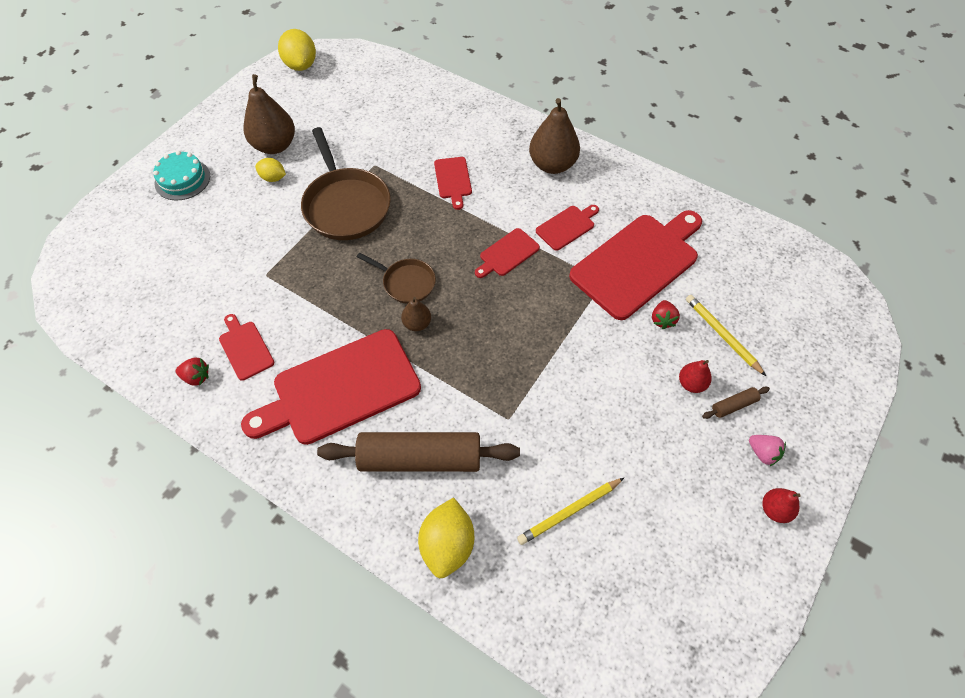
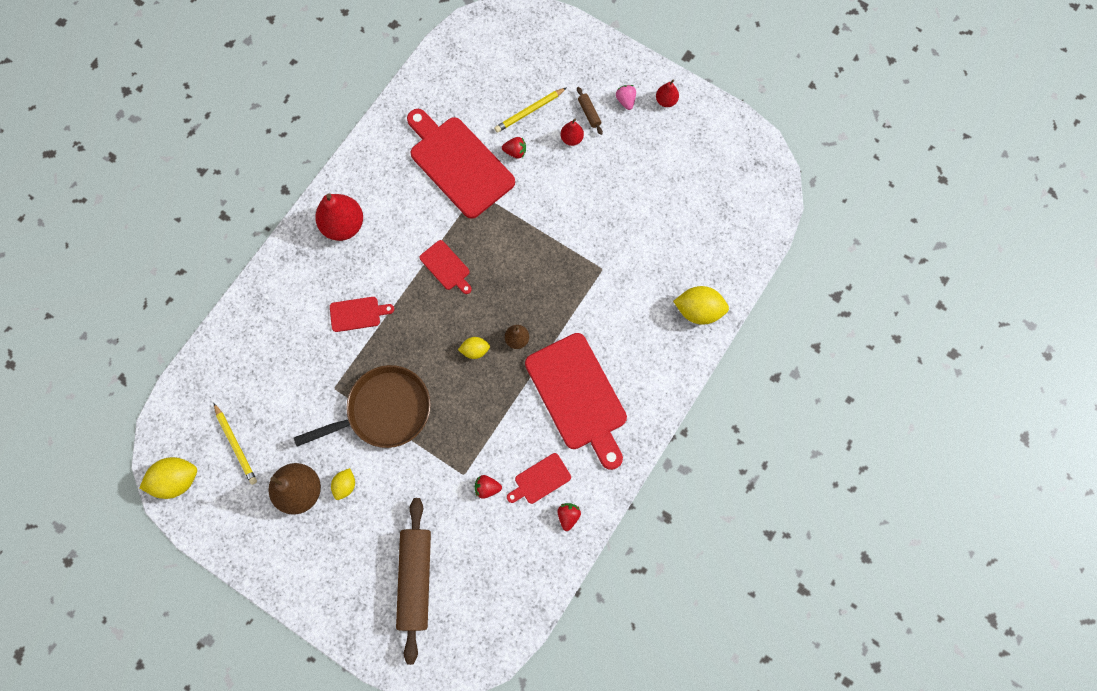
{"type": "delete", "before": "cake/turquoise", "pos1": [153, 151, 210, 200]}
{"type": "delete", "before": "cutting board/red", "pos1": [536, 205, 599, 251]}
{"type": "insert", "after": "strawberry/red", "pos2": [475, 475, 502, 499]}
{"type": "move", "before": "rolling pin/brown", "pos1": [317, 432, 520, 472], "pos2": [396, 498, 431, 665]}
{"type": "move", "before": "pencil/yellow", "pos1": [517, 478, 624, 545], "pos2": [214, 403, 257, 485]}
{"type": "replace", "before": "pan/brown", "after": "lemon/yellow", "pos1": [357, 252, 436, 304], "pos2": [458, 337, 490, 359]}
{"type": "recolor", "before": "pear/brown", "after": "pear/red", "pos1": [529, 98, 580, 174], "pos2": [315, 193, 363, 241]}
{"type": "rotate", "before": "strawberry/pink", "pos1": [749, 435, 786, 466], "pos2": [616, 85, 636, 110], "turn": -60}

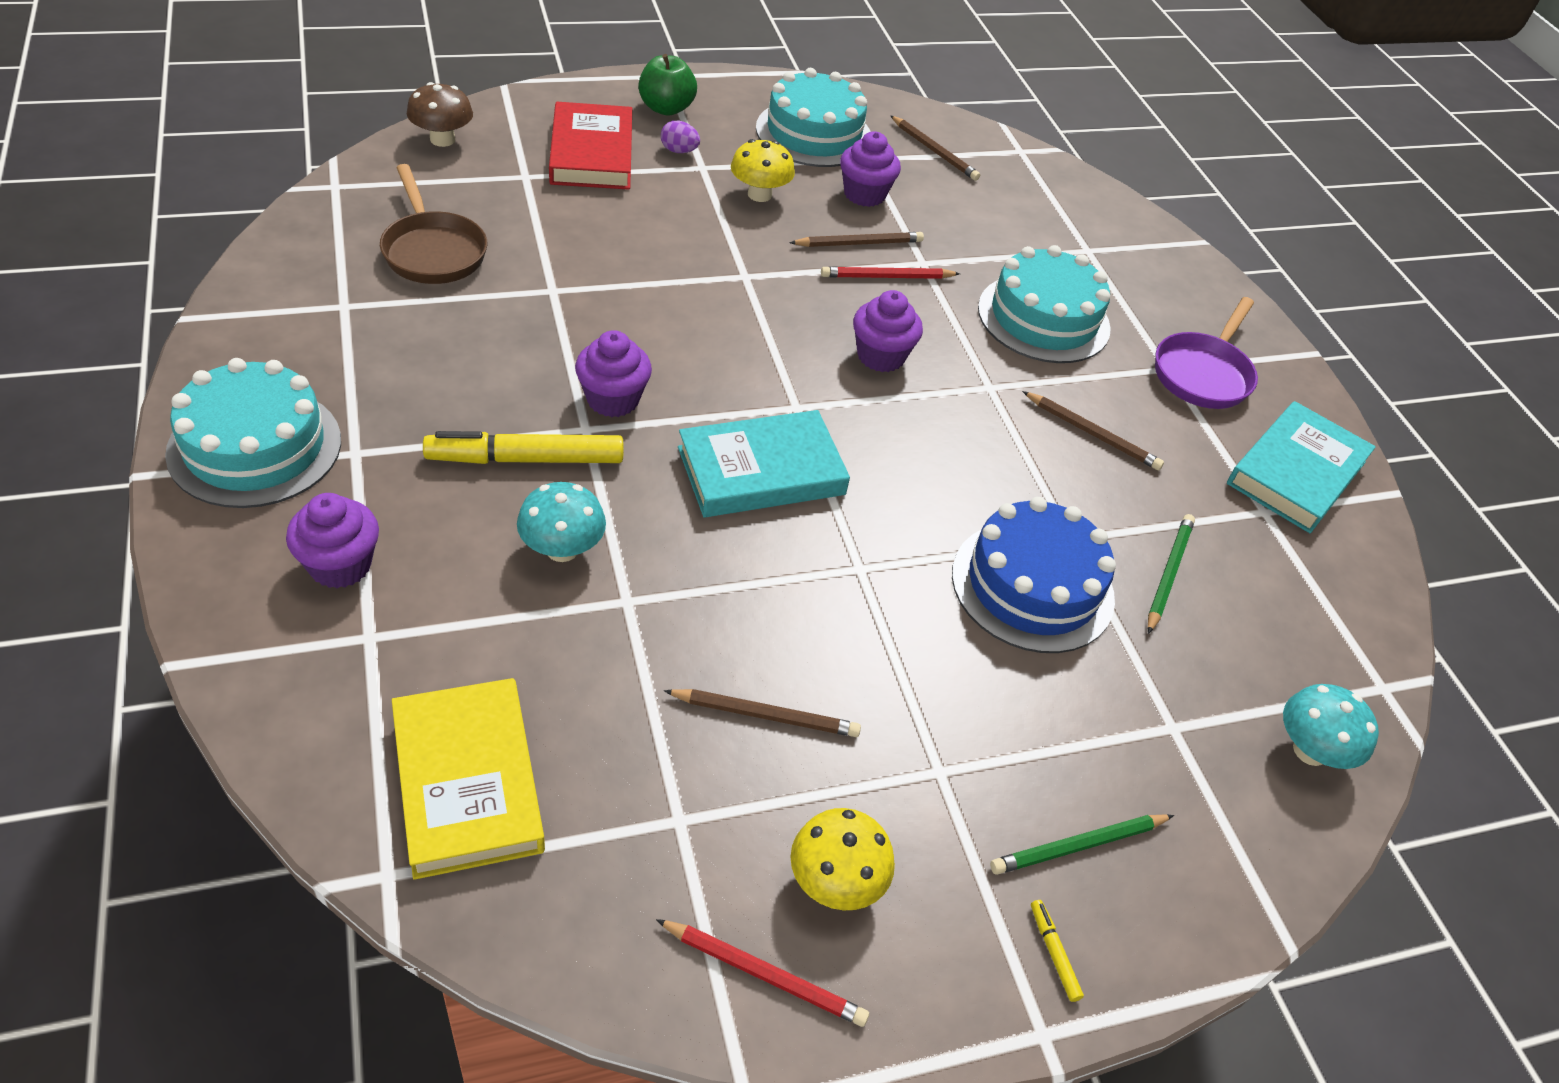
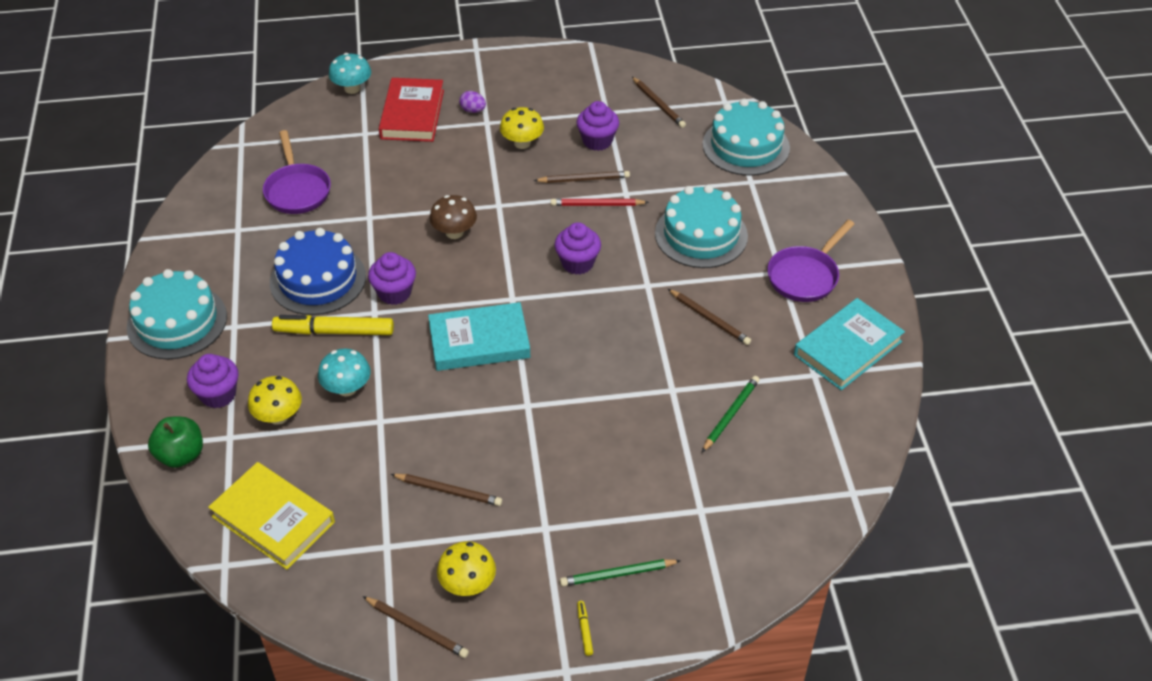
{"type": "insert", "after": "mushroom/yellow", "pos2": [248, 376, 302, 425]}
{"type": "move", "before": "mushroom/brown", "pos1": [407, 82, 473, 147], "pos2": [430, 195, 477, 239]}
{"type": "move", "before": "apple/green", "pos1": [638, 54, 697, 116], "pos2": [148, 416, 203, 468]}
{"type": "move", "before": "cake/turquoise", "pos1": [756, 68, 871, 167], "pos2": [703, 99, 790, 176]}
{"type": "move", "before": "cake/blue", "pos1": [952, 497, 1116, 653], "pos2": [270, 228, 366, 315]}
{"type": "move", "before": "mushroom/turquoise", "pos1": [1283, 684, 1379, 769], "pos2": [329, 53, 371, 94]}
{"type": "recolor", "before": "pan/brown", "after": "pan/purple", "pos1": [380, 164, 487, 284], "pos2": [263, 130, 331, 214]}
{"type": "recolor", "before": "pencil/red", "after": "pencil/brown", "pos1": [656, 919, 869, 1027], "pos2": [363, 596, 469, 658]}
{"type": "rotate", "before": "book/yellow", "pos1": [392, 678, 545, 880], "pos2": [208, 462, 335, 570], "turn": -45}

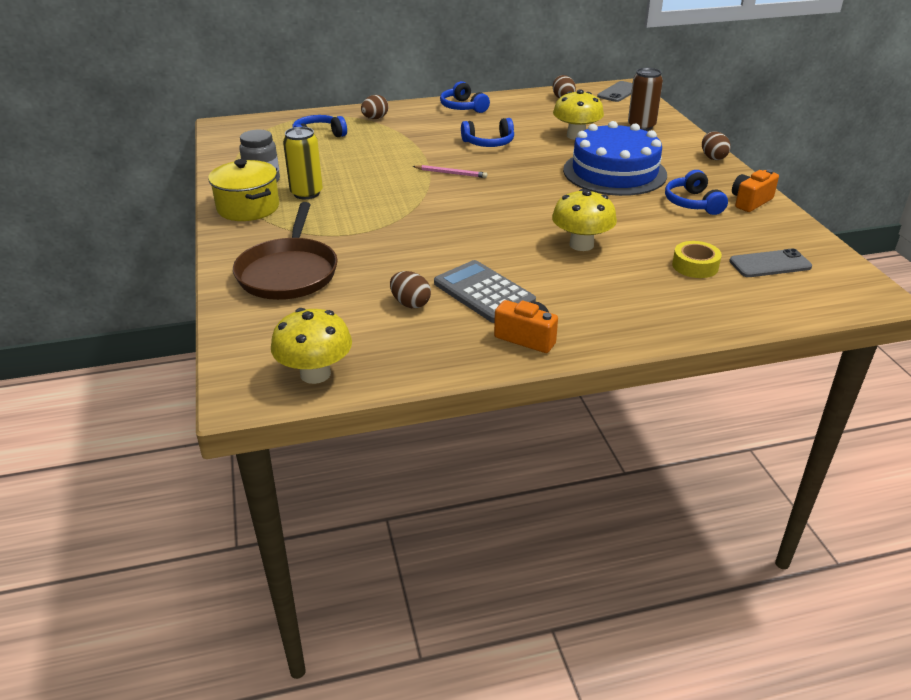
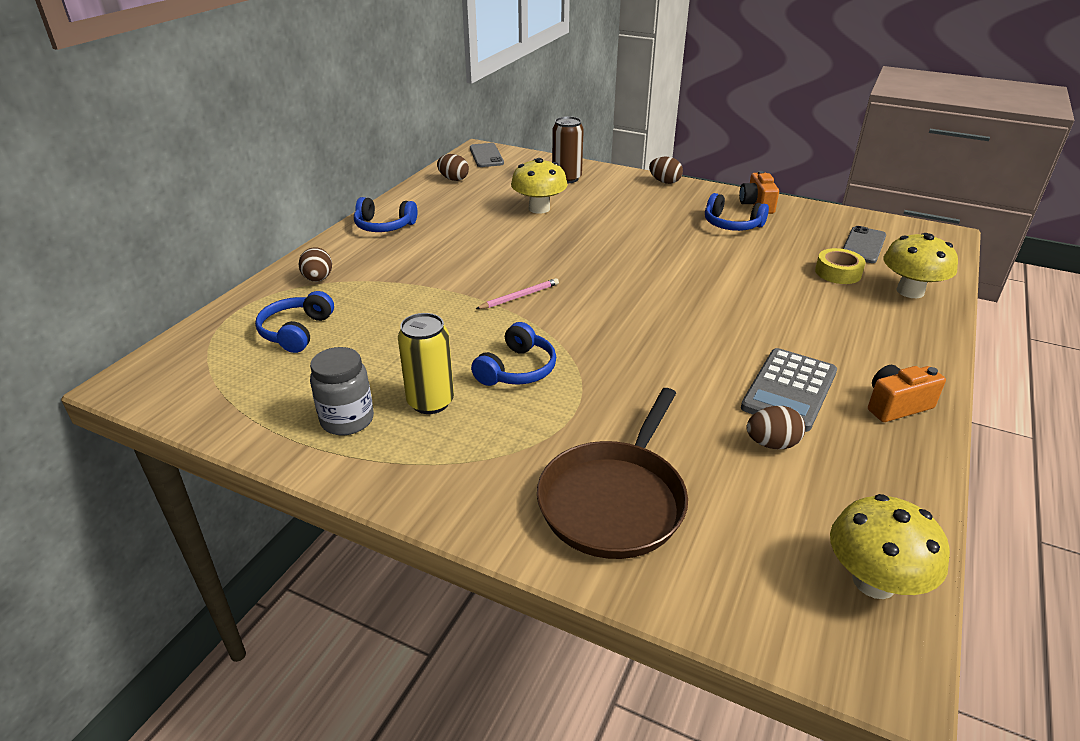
{"type": "delete", "before": "pot/yellow", "pos1": [208, 159, 279, 221]}
{"type": "delete", "before": "cake/blue", "pos1": [563, 121, 667, 196]}
{"type": "move", "before": "headphones/blue", "pos1": [461, 118, 514, 147], "pos2": [471, 322, 556, 386]}
{"type": "move", "before": "mushroom/yellow", "pos1": [552, 189, 617, 251], "pos2": [883, 233, 958, 298]}
{"type": "rotate", "before": "pan/brown", "pos1": [233, 202, 338, 300], "pos2": [537, 388, 688, 559], "turn": 75}
{"type": "rotate", "before": "calculator/grey", "pos1": [434, 260, 536, 323], "pos2": [741, 348, 837, 432], "turn": -60}

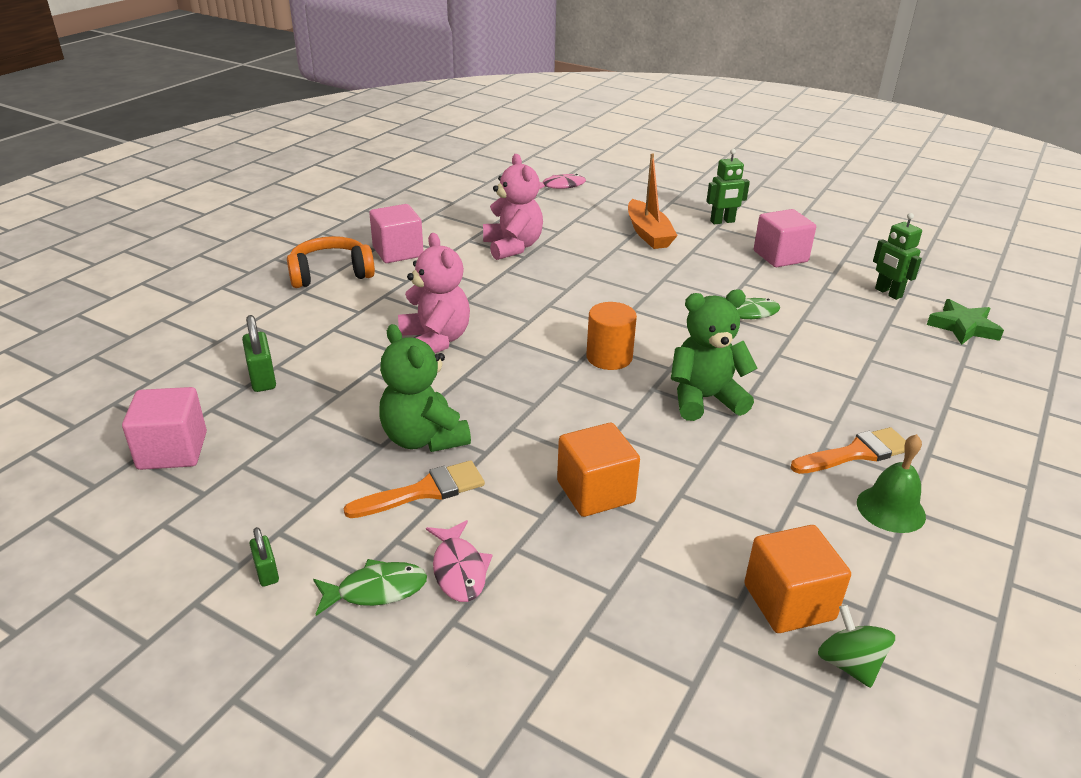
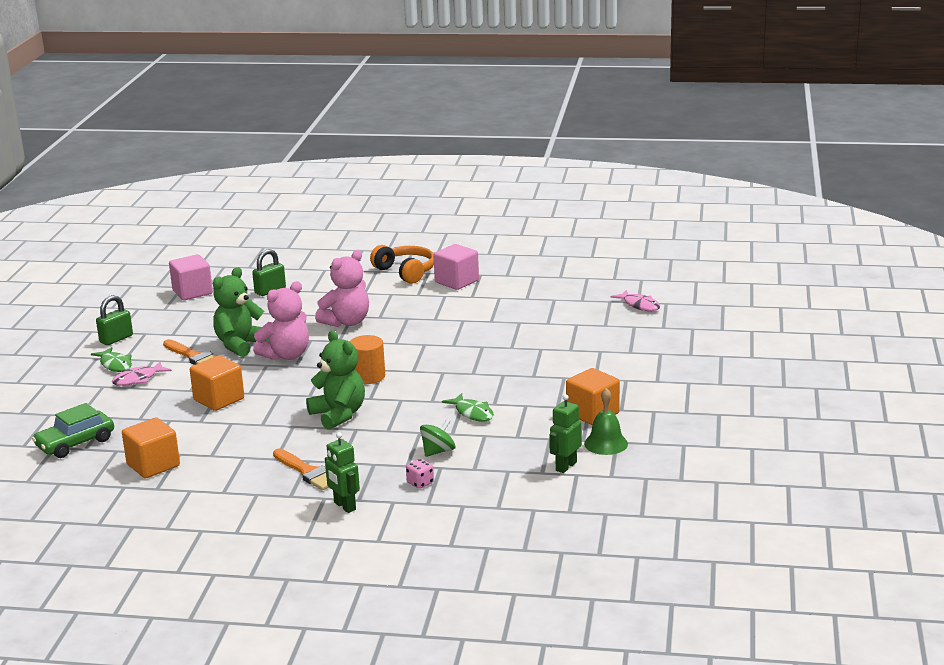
{"type": "delete", "before": "boat/orange", "pos1": [628, 154, 678, 249]}
{"type": "delete", "before": "star/green", "pos1": [927, 299, 1004, 345]}
{"type": "insert", "after": "car/green", "pos2": [32, 403, 114, 458]}
{"type": "insert", "after": "dice/pink", "pos2": [406, 459, 434, 489]}
{"type": "move", "before": "teddy bear/pink", "pos1": [483, 154, 543, 260], "pos2": [253, 281, 309, 361]}
{"type": "move", "before": "robot/green", "pos1": [706, 149, 750, 224], "pos2": [325, 432, 360, 513]}
{"type": "move", "before": "spinning top/green", "pos1": [818, 605, 895, 688], "pos2": [420, 418, 456, 457]}
{"type": "move", "before": "bell/green", "pos1": [857, 434, 926, 533], "pos2": [584, 388, 628, 455]}
{"type": "recolor", "before": "cube/pink", "after": "cube/orange", "pos1": [754, 209, 816, 267], "pos2": [566, 368, 620, 425]}
{"type": "resize", "before": "padlock/green", "pos1": [250, 527, 279, 587], "pos2": [96, 295, 133, 345], "scale": 1.63}

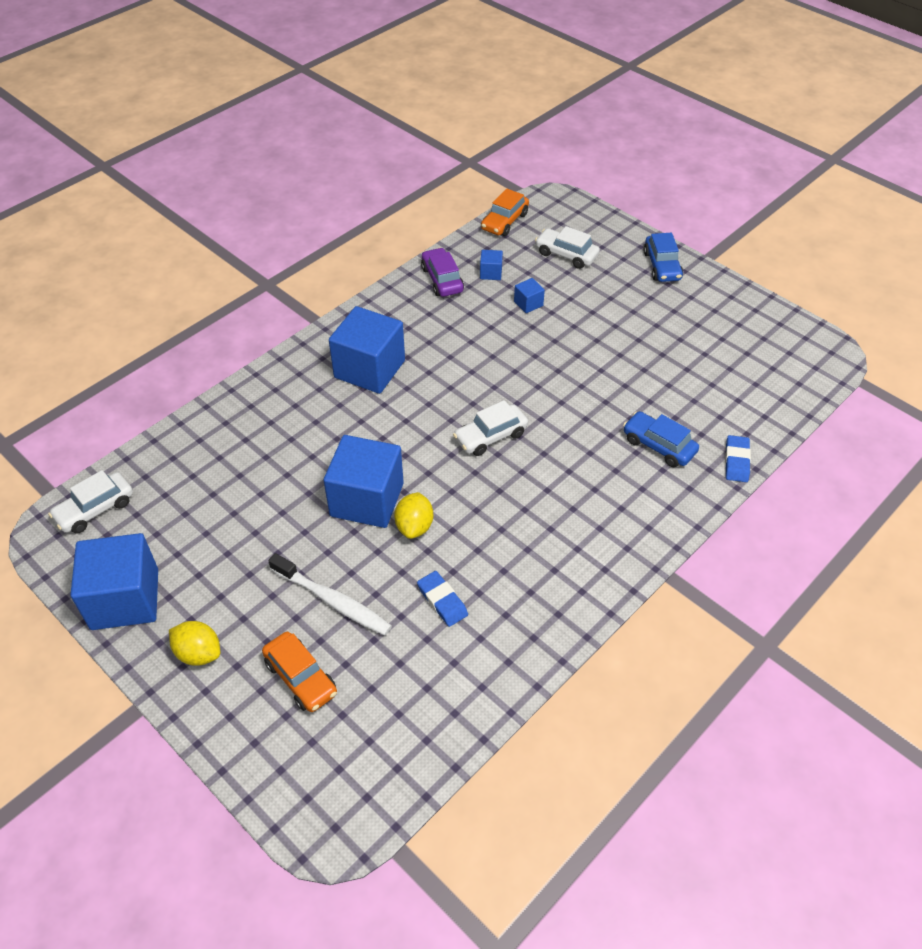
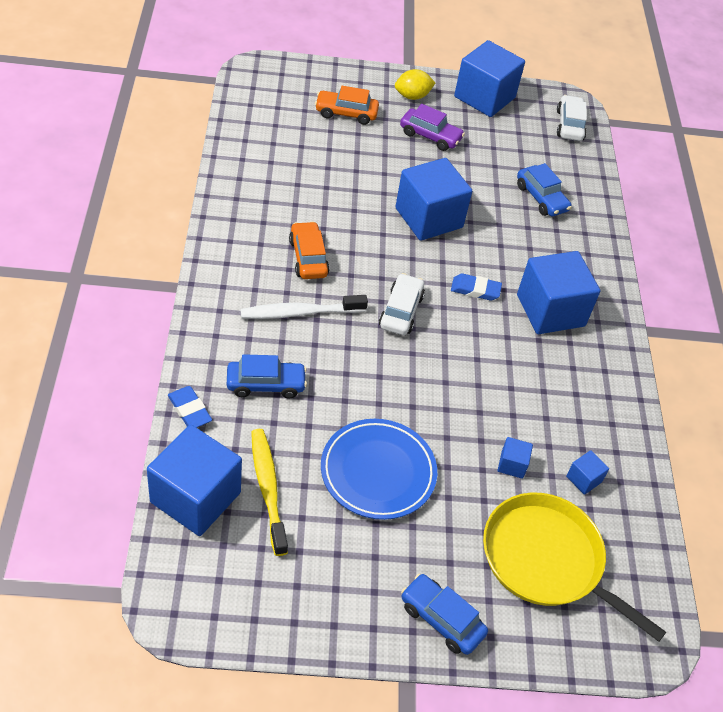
{"type": "delete", "before": "lemon/yellow", "pos1": [394, 492, 433, 539]}
{"type": "insert", "after": "cube/blue", "pos2": [147, 425, 242, 536]}
{"type": "insert", "after": "toothbrush/yellow", "pos2": [251, 429, 288, 556]}
{"type": "insert", "after": "plate/blue", "pos2": [321, 419, 437, 520]}
{"type": "insert", "after": "car/blue", "pos2": [517, 163, 572, 216]}
{"type": "move", "before": "toothbrush/white", "pos1": [268, 553, 392, 635], "pos2": [240, 295, 368, 319]}
{"type": "move", "before": "eraser/blue", "pos1": [417, 571, 468, 627], "pos2": [451, 273, 502, 301]}
{"type": "move", "before": "car/purple", "pos1": [421, 247, 464, 297], "pos2": [400, 104, 465, 151]}
{"type": "move", "before": "car/orange", "pos1": [481, 189, 529, 236], "pos2": [289, 221, 329, 279]}
{"type": "replace", "before": "car/white", "after": "pan/yellow", "pos1": [535, 226, 600, 269], "pos2": [483, 493, 666, 642]}

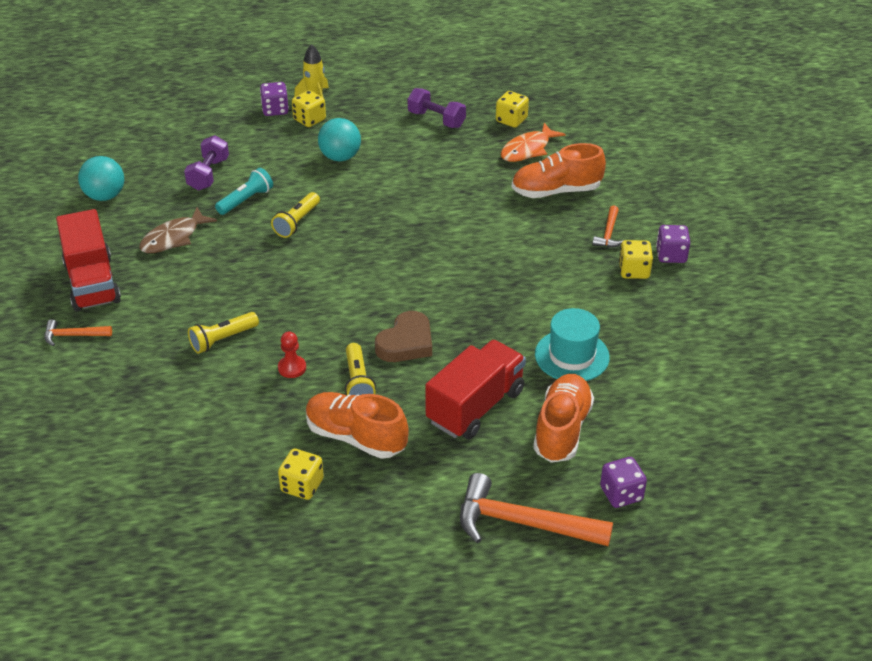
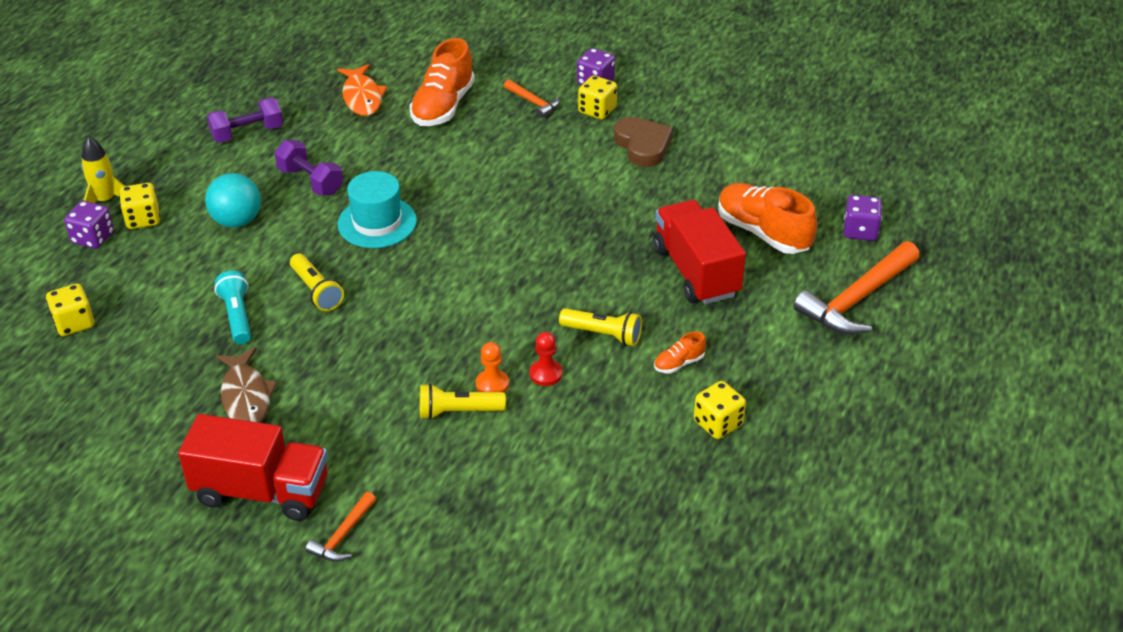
{"type": "delete", "before": "ball/turquoise", "pos1": [78, 156, 124, 201]}
{"type": "insert", "after": "pawn/orange", "pos2": [476, 342, 509, 392]}
{"type": "move", "before": "dumbbell/purple", "pos1": [184, 135, 229, 191], "pos2": [274, 140, 343, 195]}
{"type": "move", "before": "heart/brown", "pos1": [375, 311, 432, 362], "pos2": [614, 117, 673, 167]}
{"type": "move", "before": "dice/yellow", "pos1": [496, 91, 529, 128], "pos2": [46, 283, 94, 336]}
{"type": "move", "before": "hat/turquoise", "pos1": [535, 308, 610, 381], "pos2": [337, 171, 417, 248]}
{"type": "rotate", "before": "flashlight/yellow", "pos1": [188, 312, 259, 354], "pos2": [420, 383, 506, 420], "turn": 90}
{"type": "resize", "before": "shoe/orange", "pos1": [306, 392, 409, 459], "pos2": [654, 331, 706, 374], "scale": 0.46}

